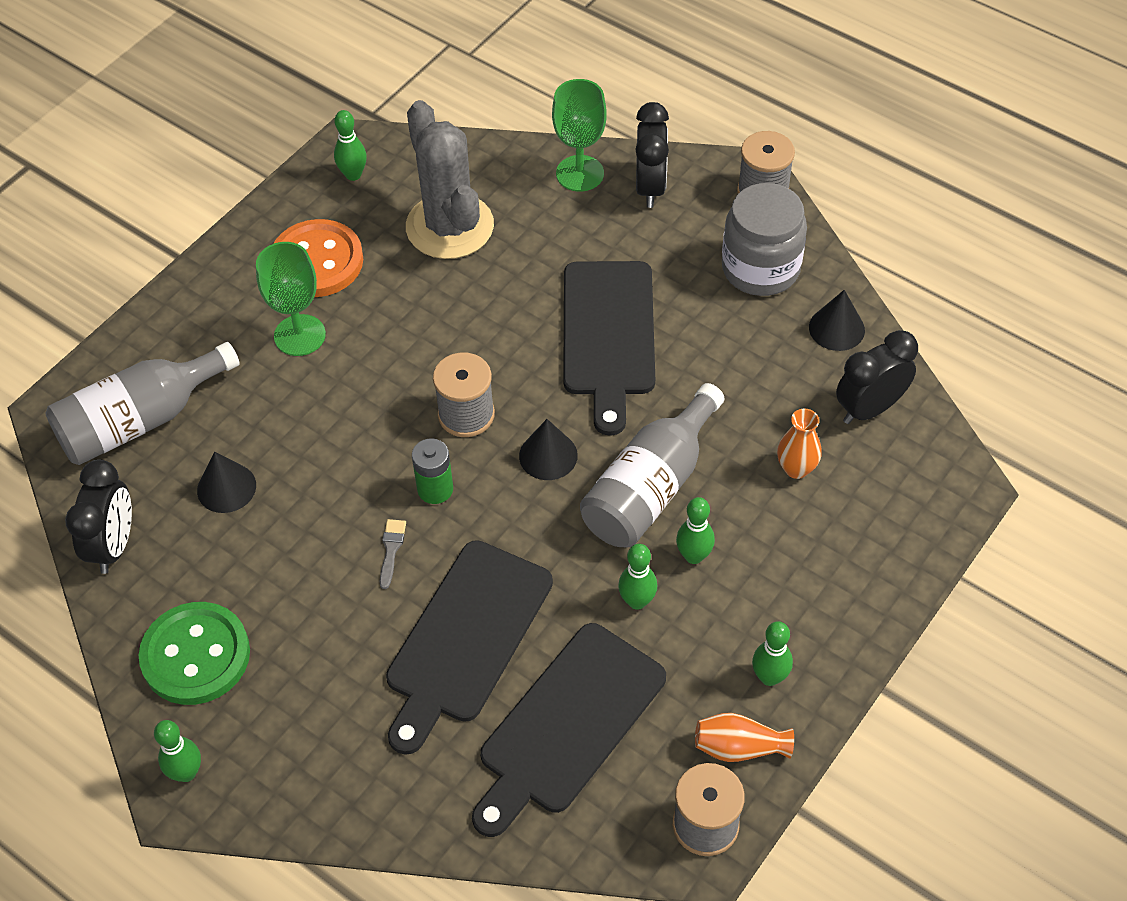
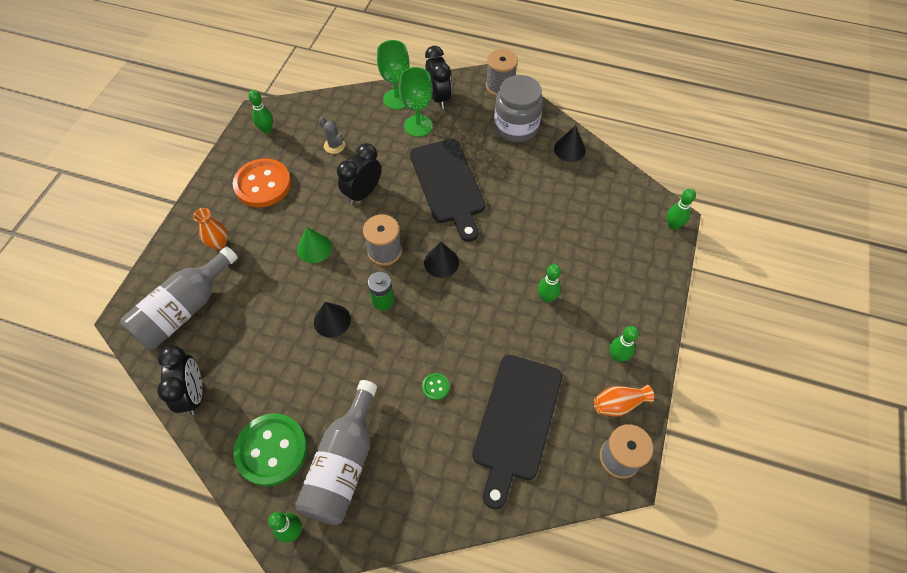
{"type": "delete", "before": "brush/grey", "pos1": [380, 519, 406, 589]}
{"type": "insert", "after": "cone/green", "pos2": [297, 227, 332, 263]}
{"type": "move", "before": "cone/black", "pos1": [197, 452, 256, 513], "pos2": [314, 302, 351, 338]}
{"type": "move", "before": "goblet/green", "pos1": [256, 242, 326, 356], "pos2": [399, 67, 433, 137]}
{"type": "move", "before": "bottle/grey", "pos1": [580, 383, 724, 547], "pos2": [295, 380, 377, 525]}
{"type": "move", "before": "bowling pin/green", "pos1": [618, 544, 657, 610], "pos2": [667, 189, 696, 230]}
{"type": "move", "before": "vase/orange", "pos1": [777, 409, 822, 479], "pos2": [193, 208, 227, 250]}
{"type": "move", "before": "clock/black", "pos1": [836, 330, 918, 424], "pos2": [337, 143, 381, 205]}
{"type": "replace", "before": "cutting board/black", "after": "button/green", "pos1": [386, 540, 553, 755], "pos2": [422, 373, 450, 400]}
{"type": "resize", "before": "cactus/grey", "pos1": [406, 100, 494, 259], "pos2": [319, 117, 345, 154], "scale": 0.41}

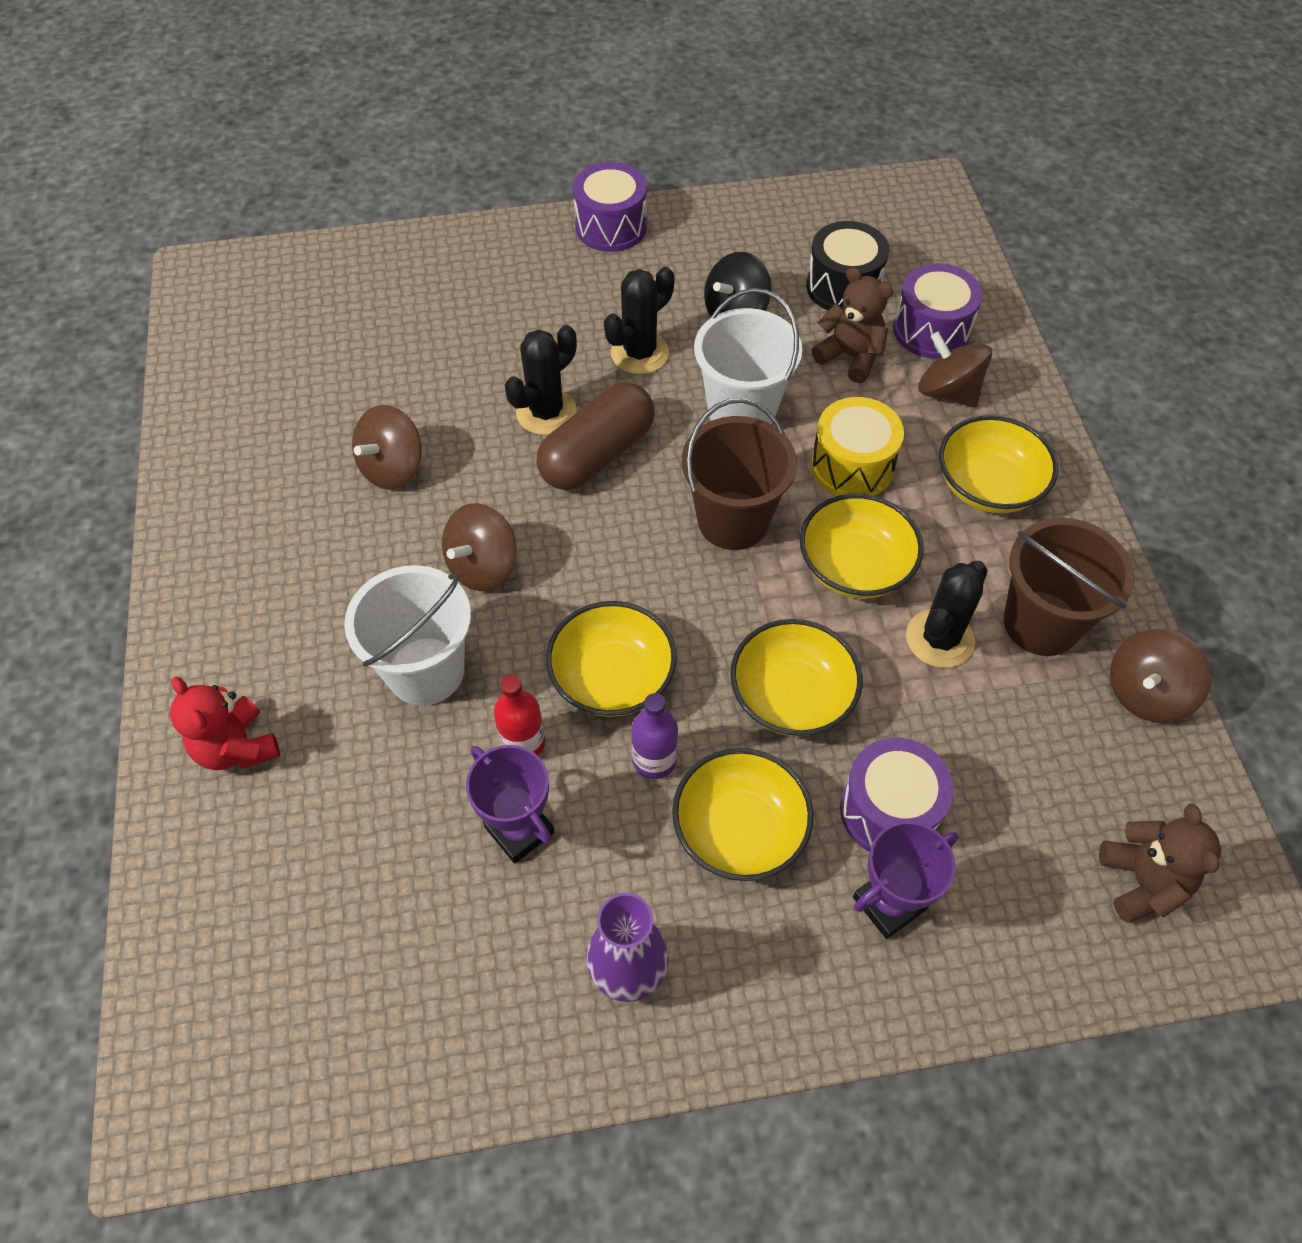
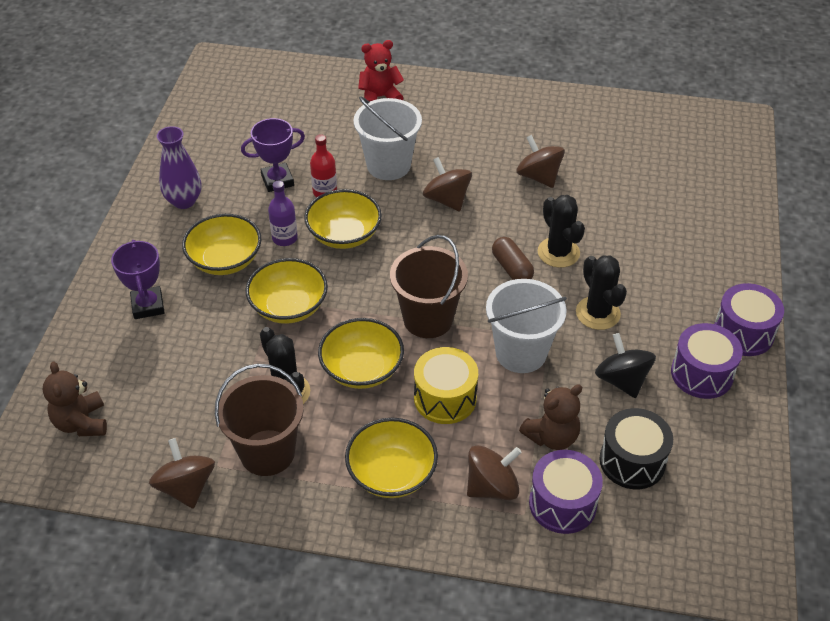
{"type": "move", "before": "drum/purple", "pos1": [840, 738, 954, 852], "pos2": [671, 323, 743, 399]}
{"type": "rotate", "before": "teddy bear/brown", "pos1": [1099, 804, 1221, 923], "pos2": [43, 362, 107, 436], "turn": 60}
{"type": "resize", "before": "capsule/brown", "pos1": [537, 382, 655, 490], "pos2": [492, 237, 534, 280], "scale": 0.61}

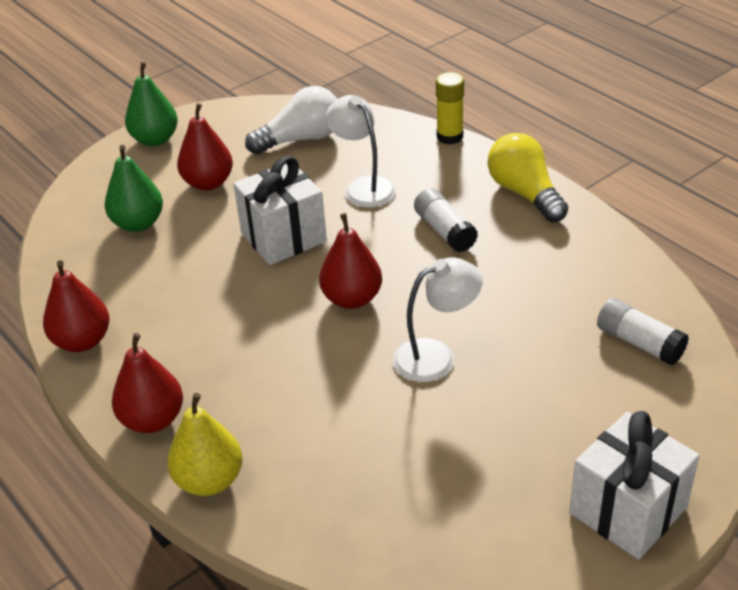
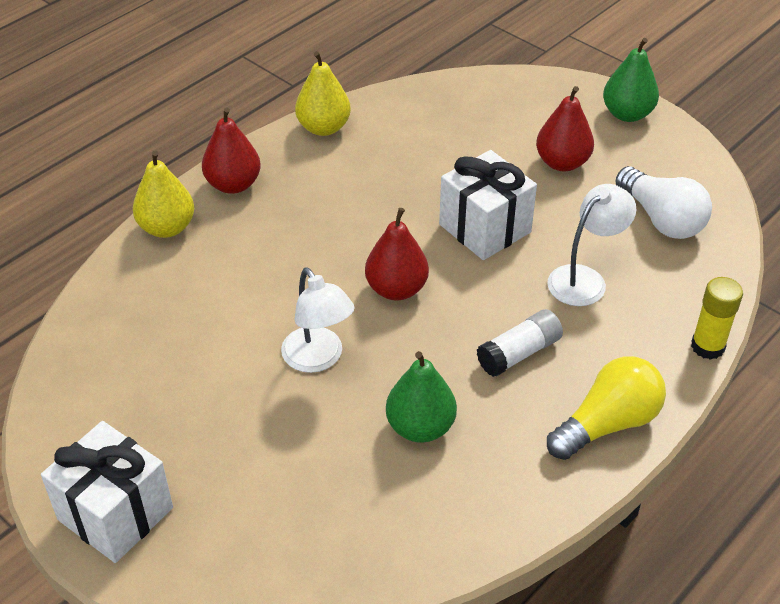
{"type": "delete", "before": "glue stick/white", "pos1": [597, 298, 689, 365]}
{"type": "move", "before": "pear/green", "pos1": [105, 145, 163, 232], "pos2": [386, 351, 457, 442]}
{"type": "recolor", "before": "pear/red", "after": "pear/yellow", "pos1": [43, 260, 110, 352], "pos2": [295, 51, 351, 136]}

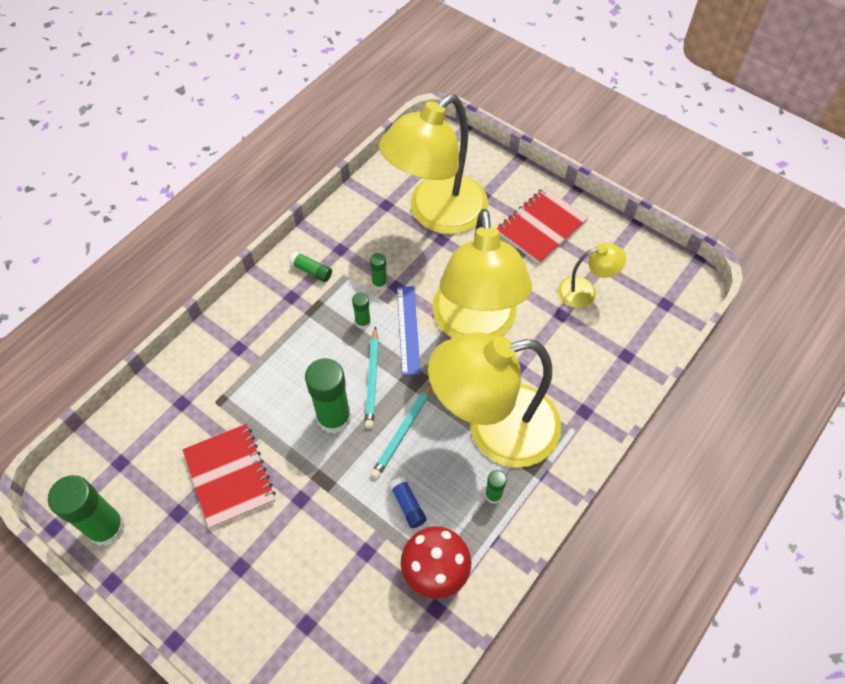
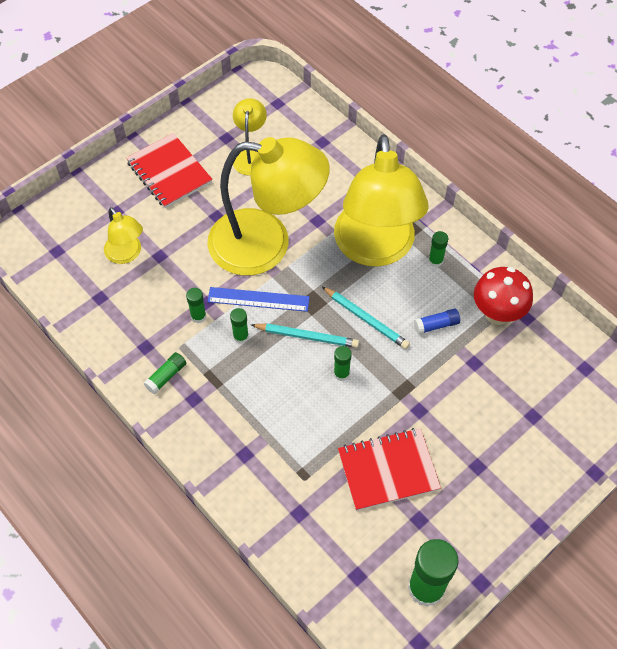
{"type": "resize", "before": "glue stick/green", "pos1": [305, 358, 351, 434], "pos2": [334, 346, 352, 381], "scale": 0.49}
{"type": "resize", "before": "lamp/yellow", "pos1": [379, 95, 488, 234], "pos2": [104, 207, 143, 264], "scale": 0.46}

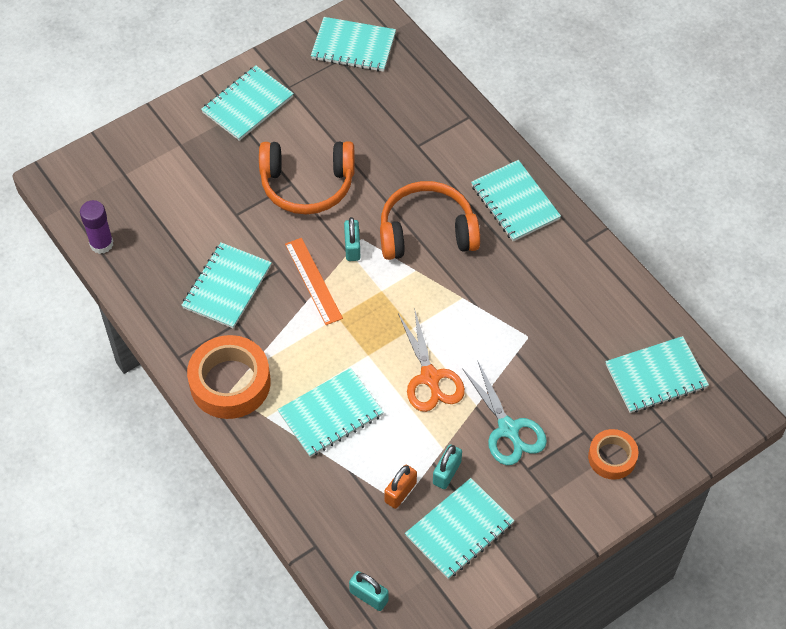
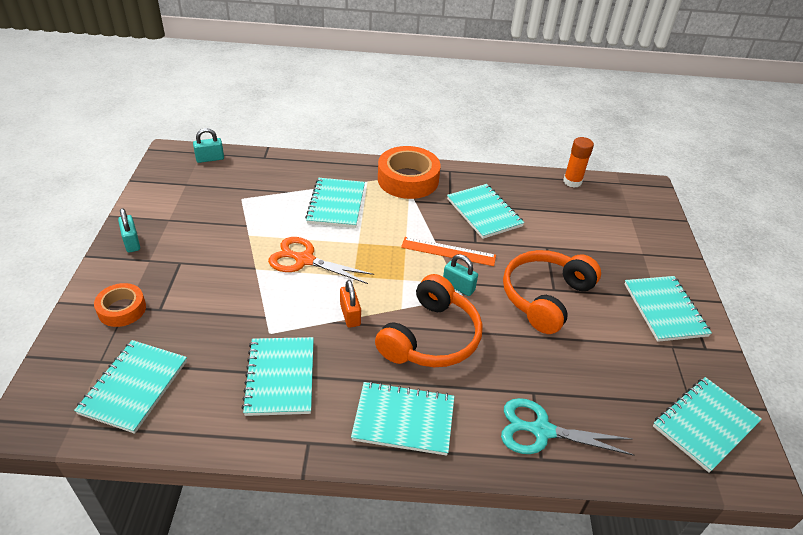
{"type": "move", "before": "padlock/orange", "pos1": [384, 465, 417, 509], "pos2": [340, 280, 361, 328]}
{"type": "move", "before": "notebook/turquoise", "pos1": [405, 478, 514, 579], "pos2": [241, 337, 314, 416]}
{"type": "move", "before": "padlock/turquoise", "pos1": [433, 444, 462, 489], "pos2": [118, 208, 140, 253]}
{"type": "move", "before": "scissors/turquoise", "pos1": [462, 360, 547, 465], "pos2": [501, 398, 634, 456]}
{"type": "recolor", "before": "glue stick/purple", "after": "glue stick/orange", "pos1": [80, 200, 113, 254], "pos2": [563, 137, 594, 188]}

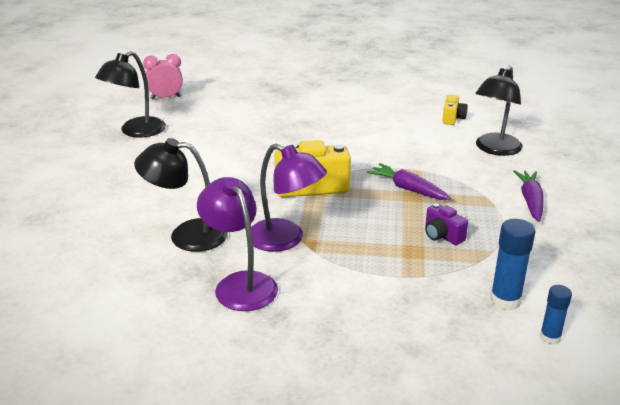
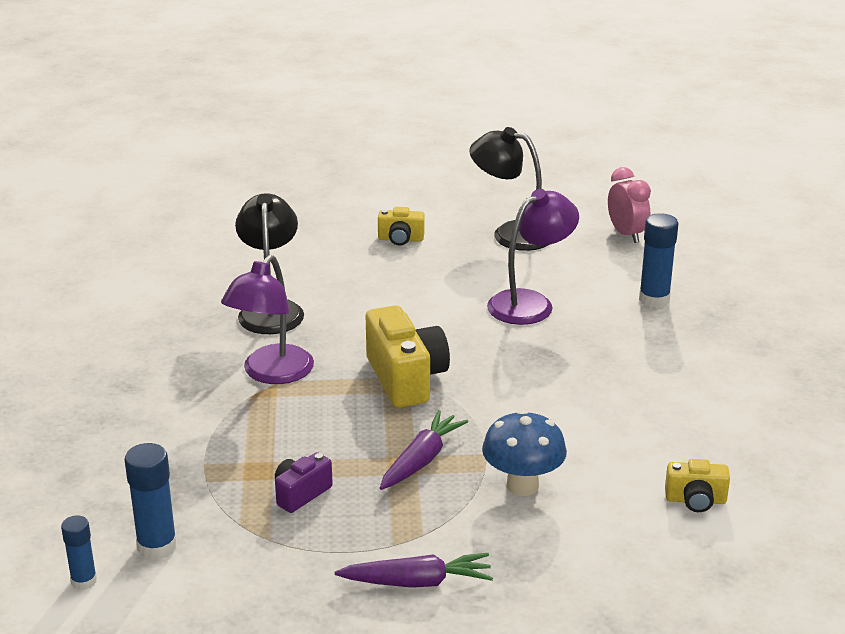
{"type": "delete", "before": "lamp/black", "pos1": [475, 66, 523, 156]}
{"type": "insert", "after": "camera/yellow", "pos2": [378, 207, 425, 246]}
{"type": "insert", "after": "mushroom/blue", "pos2": [482, 410, 567, 496]}
{"type": "insert", "after": "glue stick/blue", "pos2": [639, 213, 679, 308]}
{"type": "move", "before": "lamp/purple", "pos1": [197, 177, 278, 311], "pos2": [487, 189, 579, 325]}

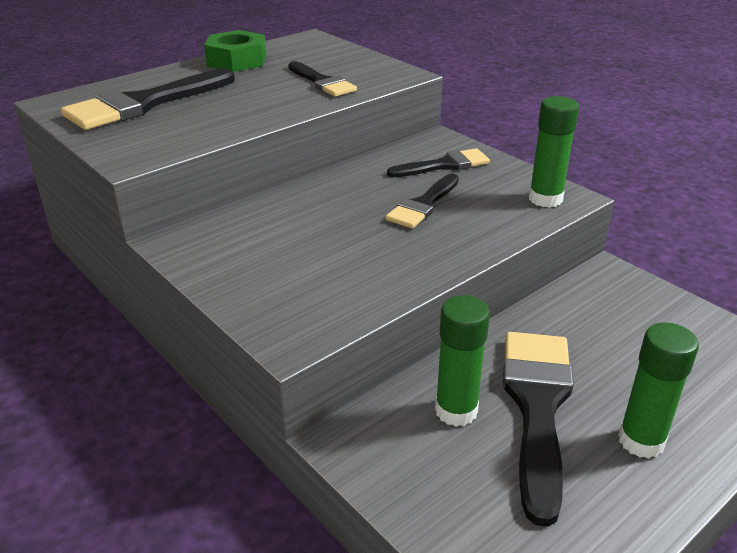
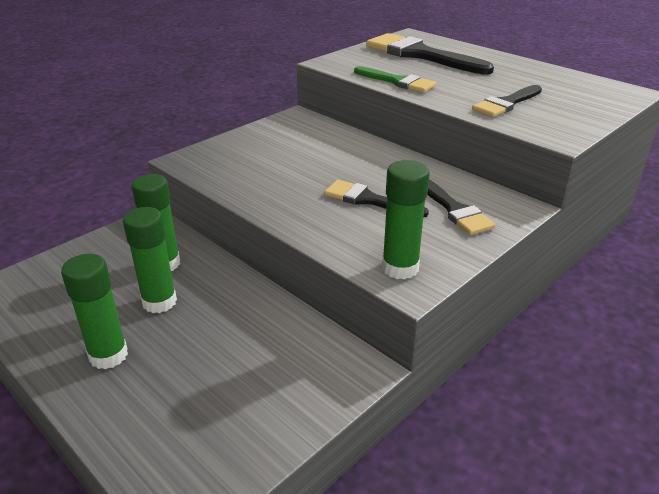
{"type": "delete", "before": "nut/green", "pos1": [204, 30, 266, 72]}
{"type": "insert", "after": "brush/green", "pos2": [354, 66, 436, 92]}
{"type": "replace", "before": "brush/black", "after": "glue stick/green", "pos1": [503, 332, 574, 527], "pos2": [123, 207, 177, 313]}

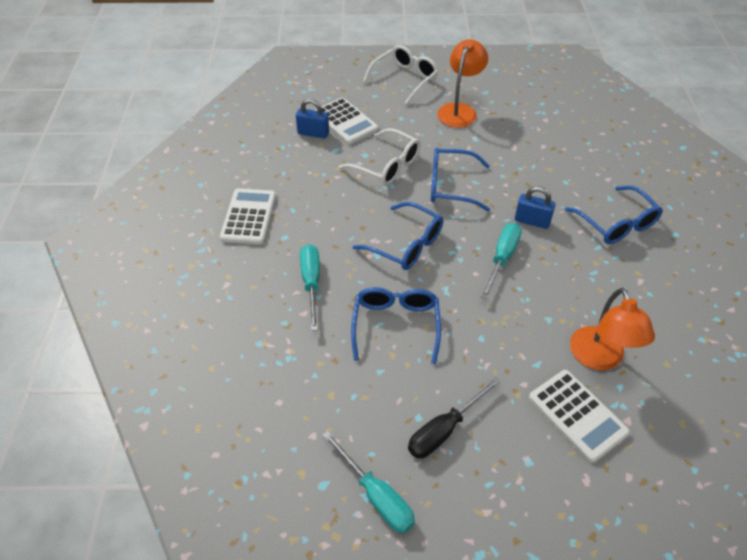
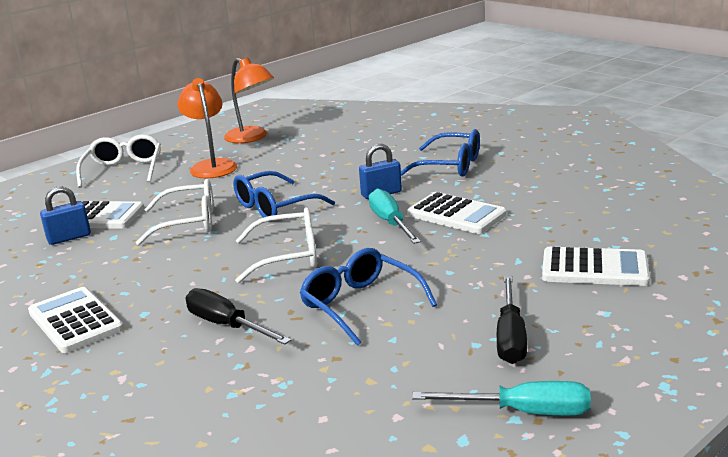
{"type": "insert", "after": "calculator/white", "pos2": [407, 192, 507, 234]}
{"type": "move", "before": "lamp/orange", "pos1": [570, 288, 655, 370], "pos2": [224, 58, 274, 143]}
{"type": "recolor", "before": "screwdriver/turquoise", "after": "screwdriver/black", "pos1": [300, 244, 320, 331], "pos2": [186, 288, 291, 345]}
{"type": "recolor", "before": "glasses/blue", "after": "glasses/white", "pos1": [353, 202, 443, 270], "pos2": [235, 207, 317, 283]}

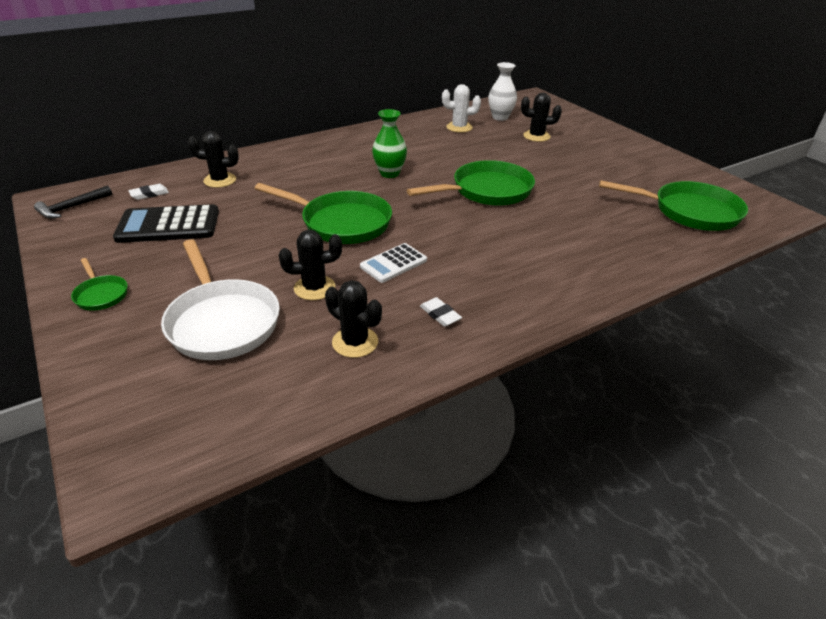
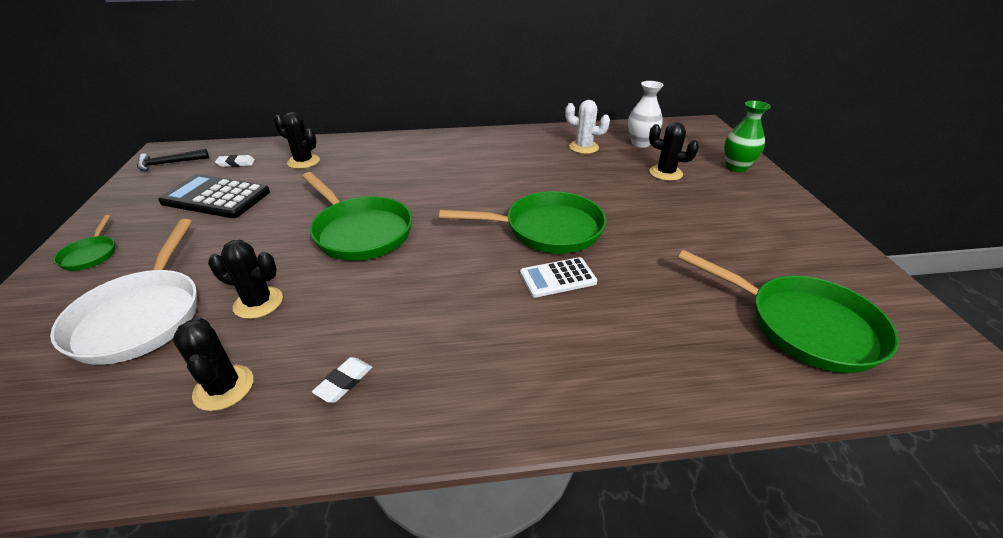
{"type": "move", "before": "calculator/white", "pos1": [360, 243, 427, 283], "pos2": [520, 257, 597, 298]}
{"type": "move", "before": "vase/green", "pos1": [372, 109, 407, 178], "pos2": [724, 101, 771, 173]}
{"type": "rotate", "before": "eraser/white", "pos1": [420, 297, 462, 327], "pos2": [312, 357, 372, 403], "turn": 45}

